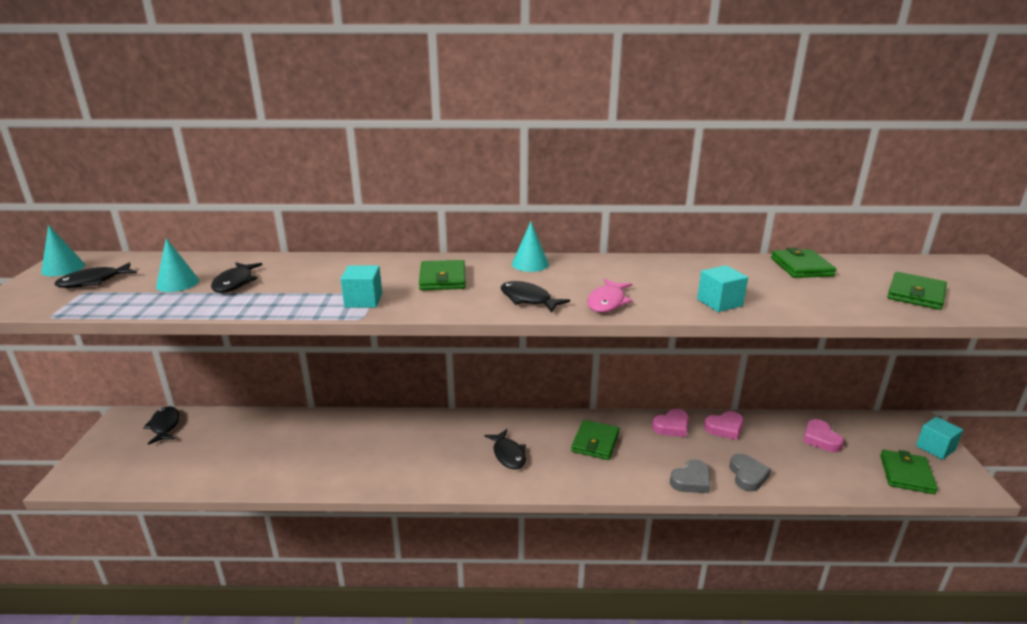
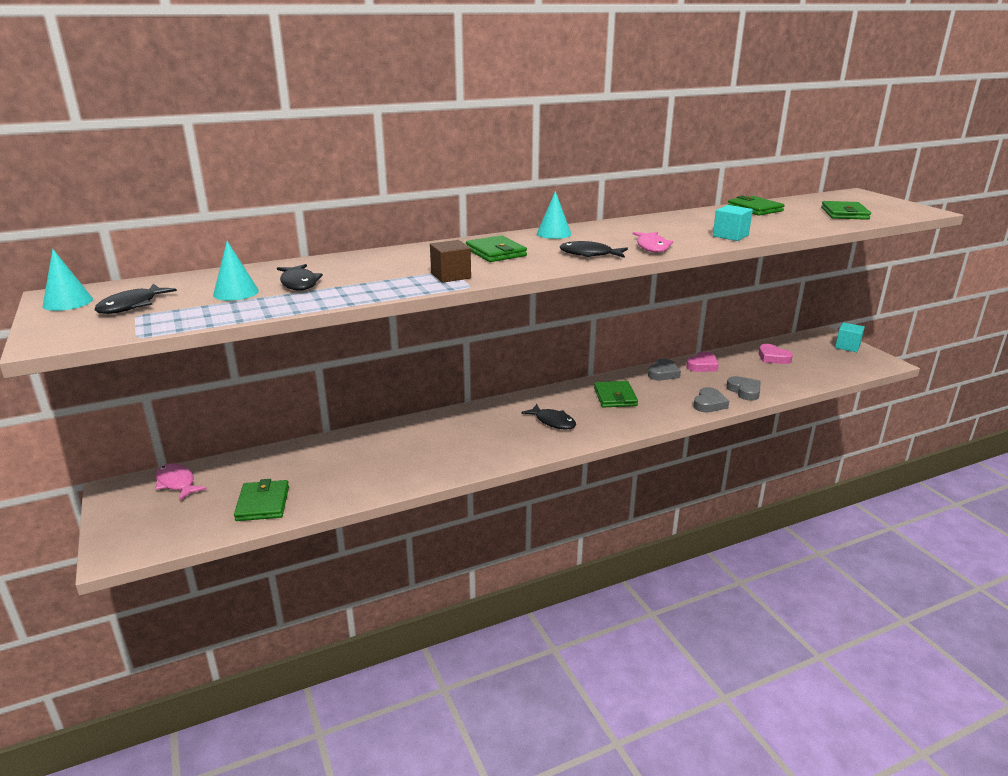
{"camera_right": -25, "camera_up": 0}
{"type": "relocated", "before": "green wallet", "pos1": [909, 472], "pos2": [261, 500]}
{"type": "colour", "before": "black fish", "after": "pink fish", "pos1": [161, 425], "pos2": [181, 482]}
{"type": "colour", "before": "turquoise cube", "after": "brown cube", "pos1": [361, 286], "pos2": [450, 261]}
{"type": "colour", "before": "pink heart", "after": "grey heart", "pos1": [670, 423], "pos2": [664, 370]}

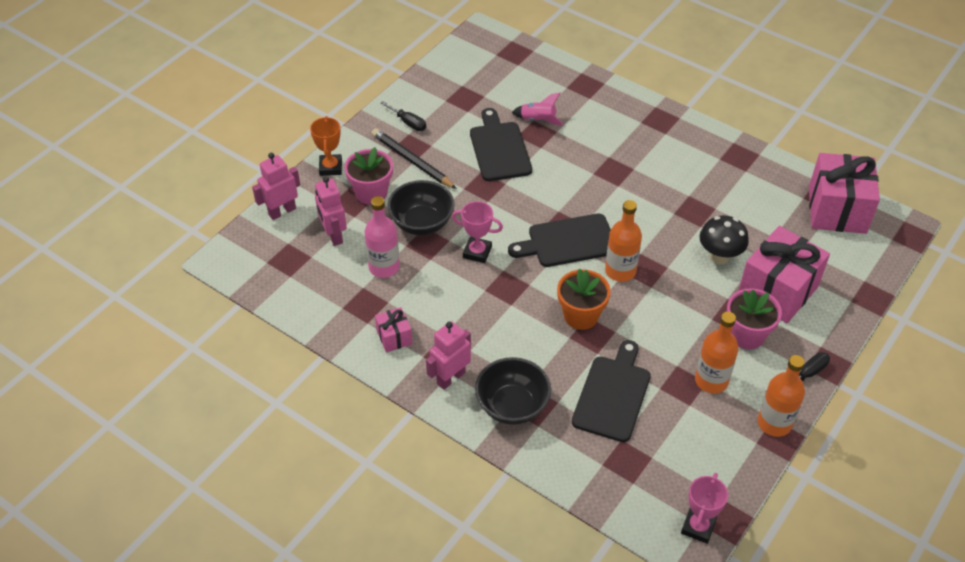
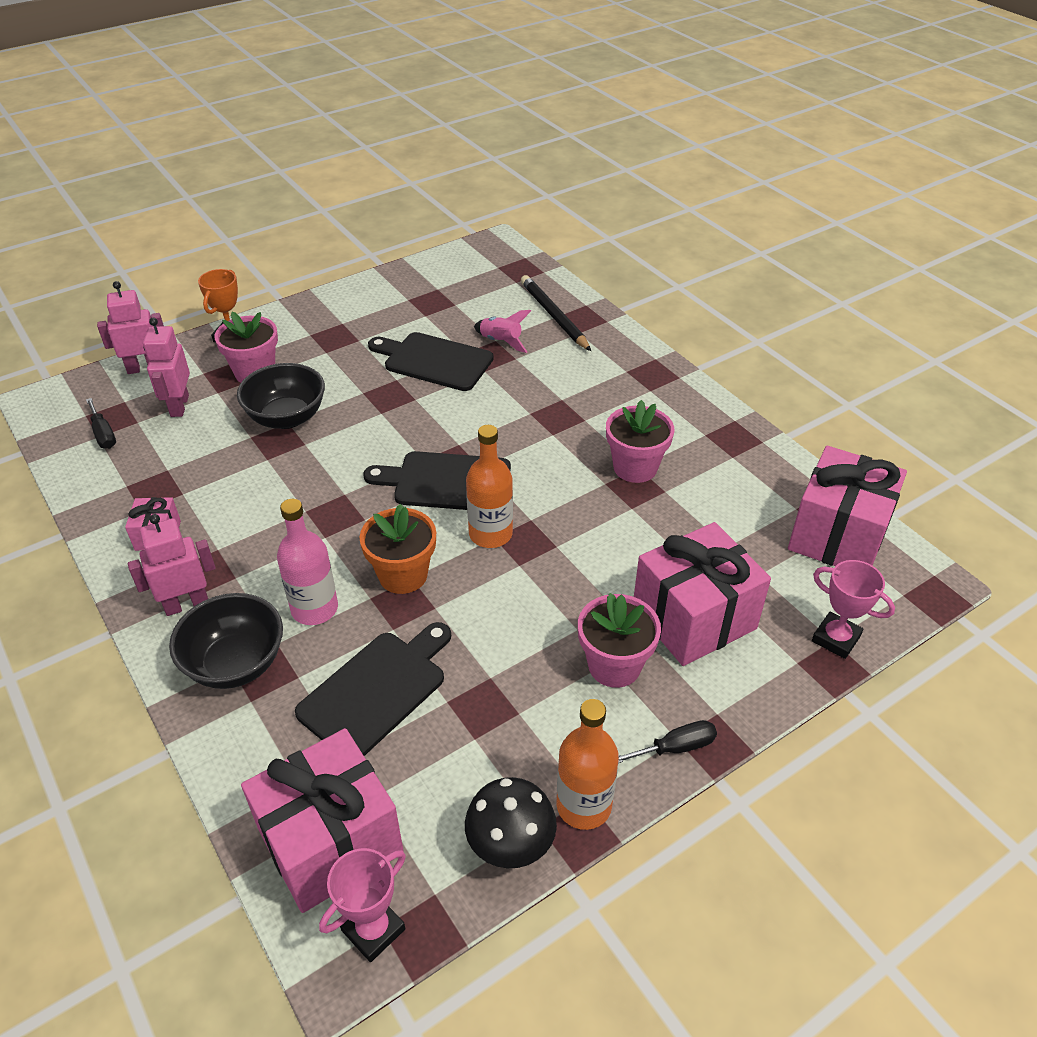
{"camera_right": 20, "camera_up": -5}
{"type": "missing", "before": "orange bottle", "pos1": [717, 352]}
{"type": "appeared", "after": "pink gift", "pos2": [322, 820]}
{"type": "appeared", "after": "pink flower pot", "pos2": [640, 441]}
{"type": "relocated", "before": "pink bottle", "pos1": [382, 237], "pos2": [307, 562]}
{"type": "relocated", "before": "black pencil", "pos1": [414, 158], "pos2": [556, 313]}
{"type": "relocated", "before": "black screwdriver", "pos1": [403, 116], "pos2": [101, 423]}
{"type": "relocated", "before": "pink trophy", "pos1": [477, 232], "pos2": [853, 609]}
{"type": "relocated", "before": "black mushroom", "pos1": [724, 240], "pos2": [511, 822]}
{"type": "spun", "before": "black cutting board", "pos1": [501, 144], "pos2": [431, 361], "turn": -75}

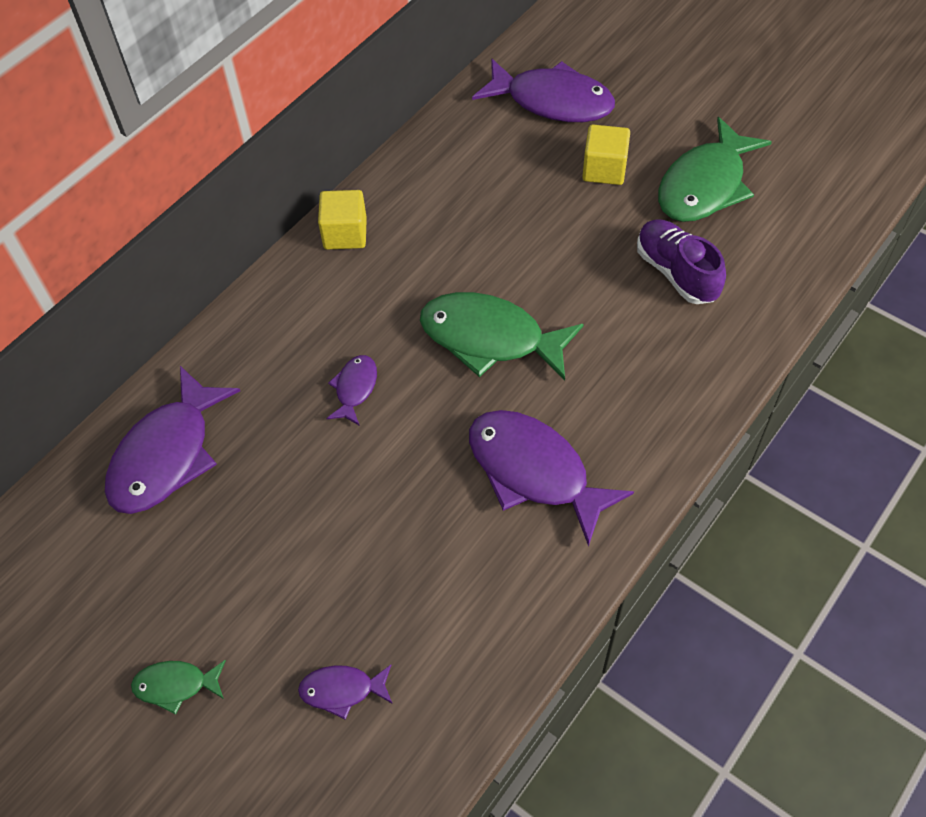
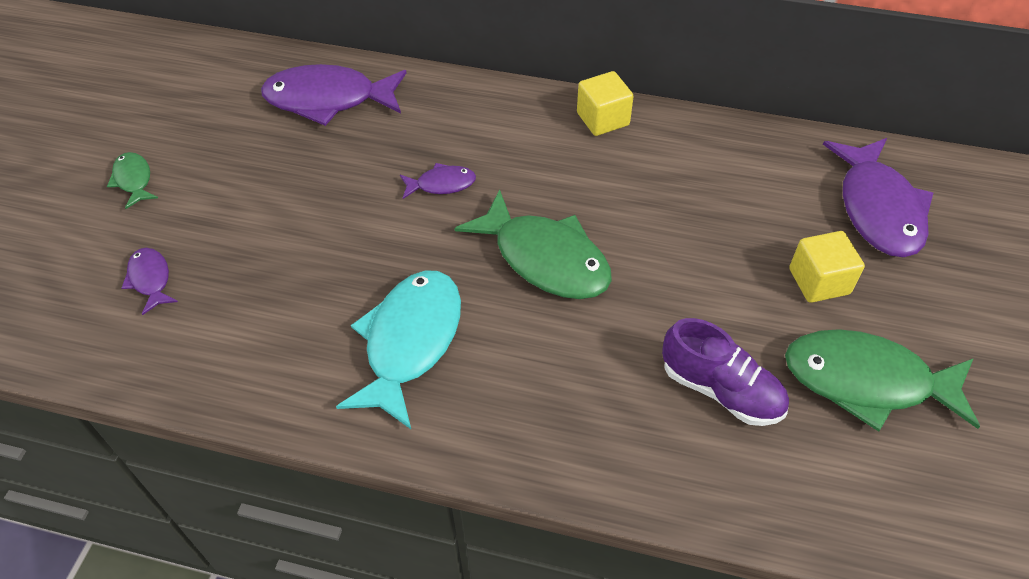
{"camera_right": 65, "camera_up": -5}
{"type": "colour", "before": "purple fish", "after": "turquoise fish", "pos1": [551, 478], "pos2": [398, 349]}
{"type": "spun", "before": "green fish", "pos1": [502, 336], "pos2": [533, 244], "turn": 135}
{"type": "spun", "before": "purple shoe", "pos1": [681, 261], "pos2": [725, 372], "turn": 90}

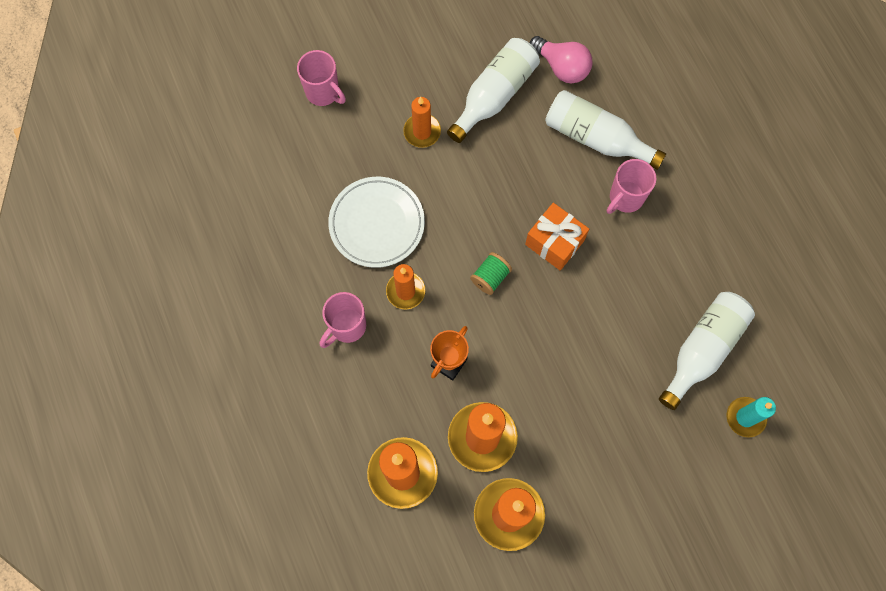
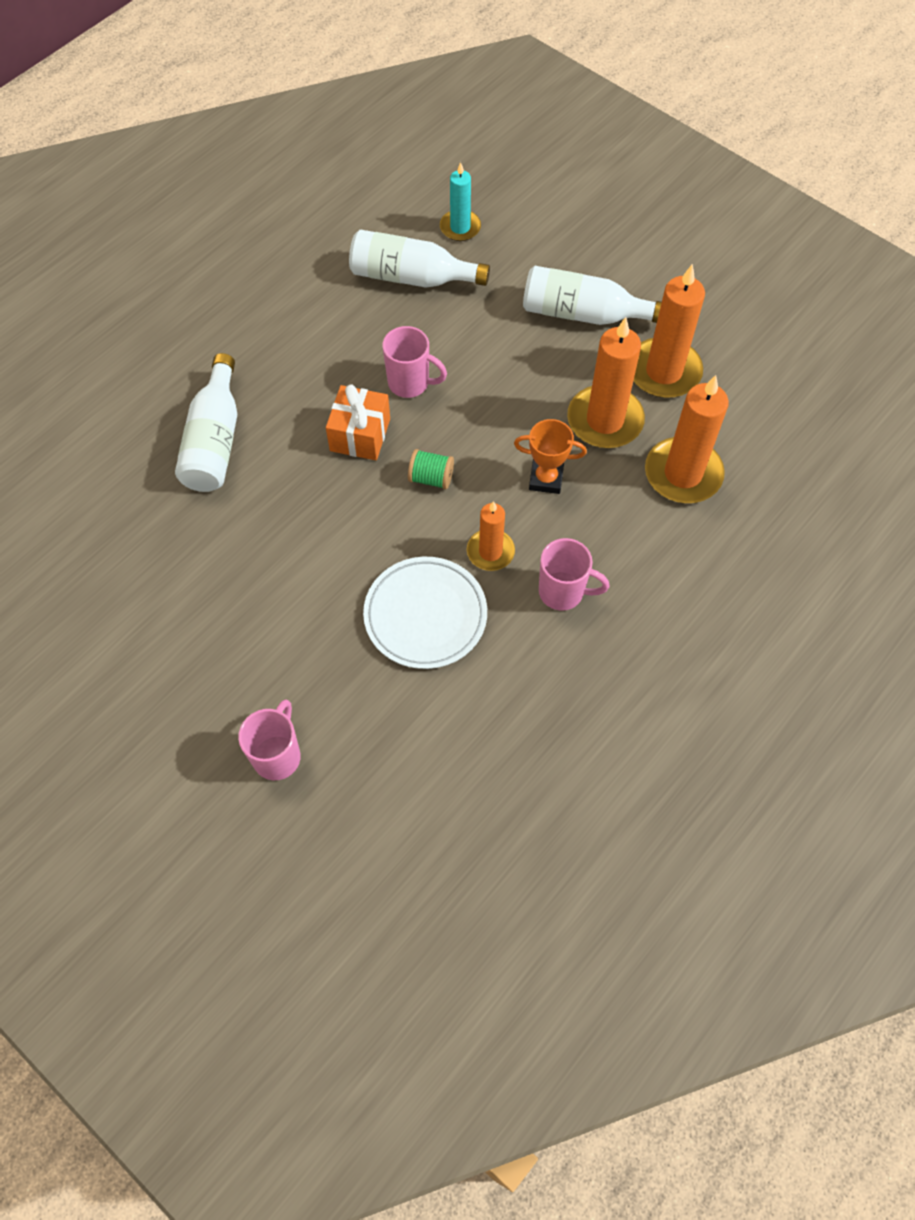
{"camera_right": -115, "camera_up": -10}
{"type": "missing", "before": "orange candle", "pos1": [422, 122]}
{"type": "missing", "before": "pink light bulb", "pos1": [561, 59]}
{"type": "relocated", "before": "white bottle", "pos1": [493, 90], "pos2": [592, 295]}
{"type": "relocated", "before": "pink mug", "pos1": [631, 186], "pos2": [414, 362]}

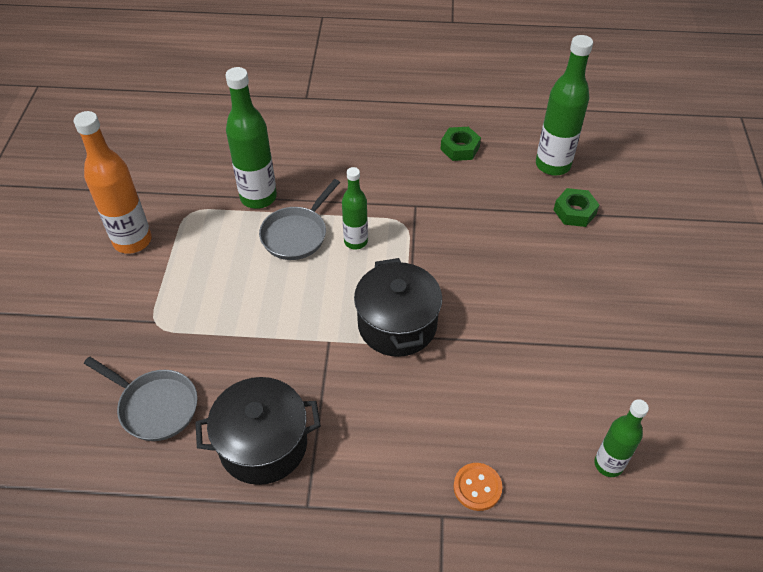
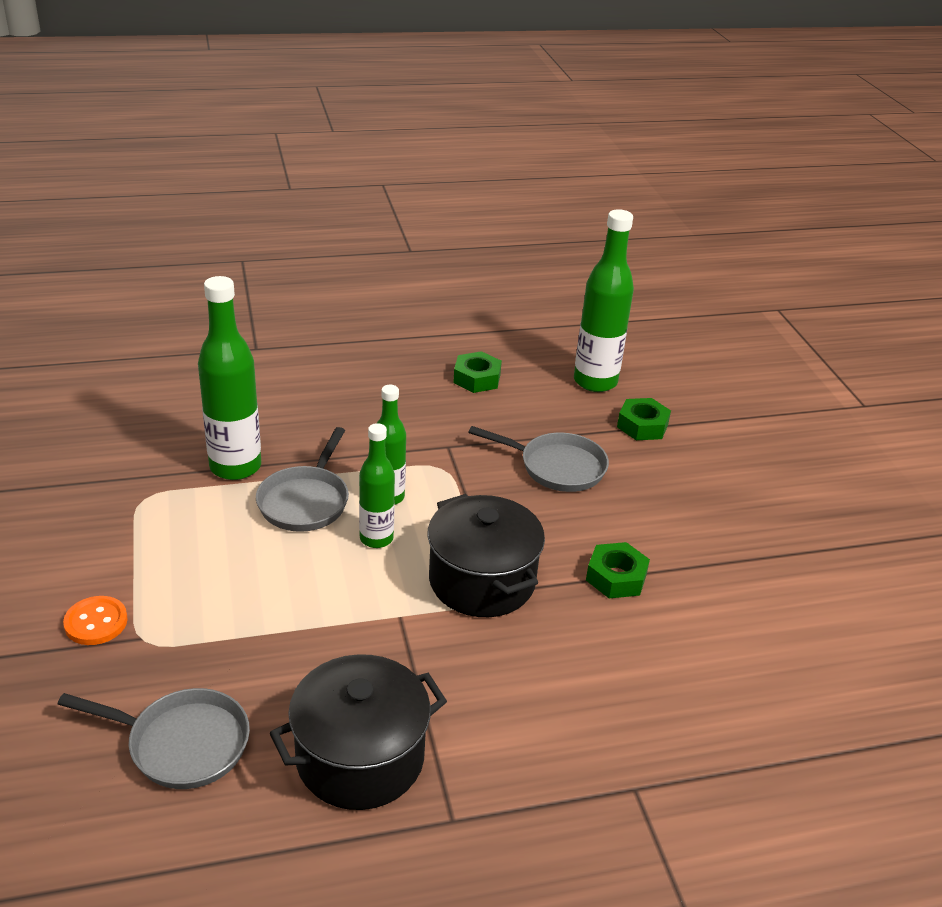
{"camera_right": -20, "camera_up": -15}
{"type": "missing", "before": "orange bottle", "pos1": [113, 182]}
{"type": "appeared", "after": "grey pan", "pos2": [538, 459]}
{"type": "appeared", "after": "green nut", "pos2": [618, 570]}
{"type": "relocated", "before": "orange button", "pos1": [478, 487], "pos2": [95, 620]}
{"type": "relocated", "before": "green bottle", "pos1": [621, 438], "pos2": [377, 485]}

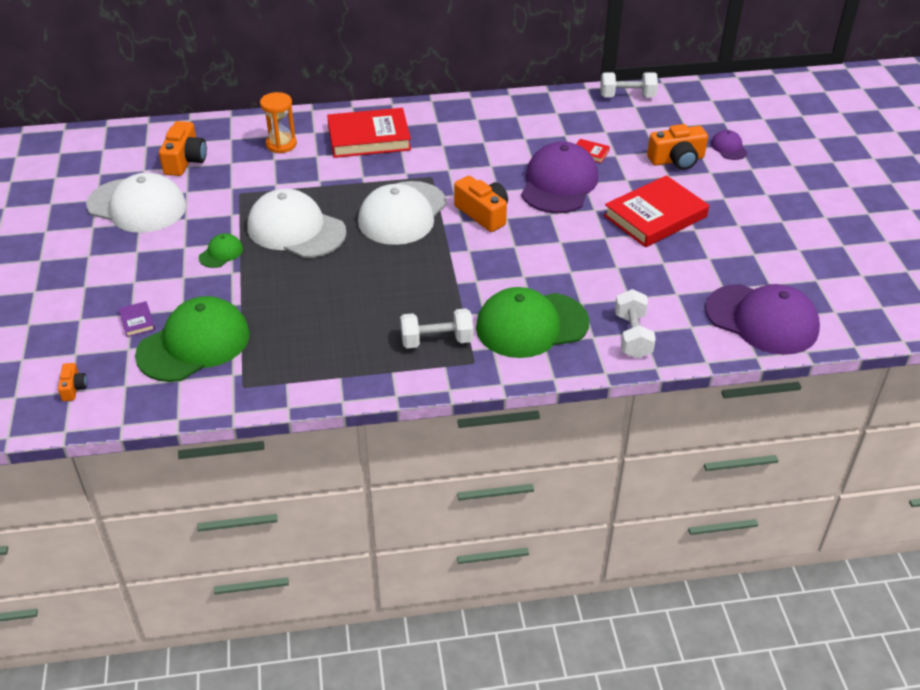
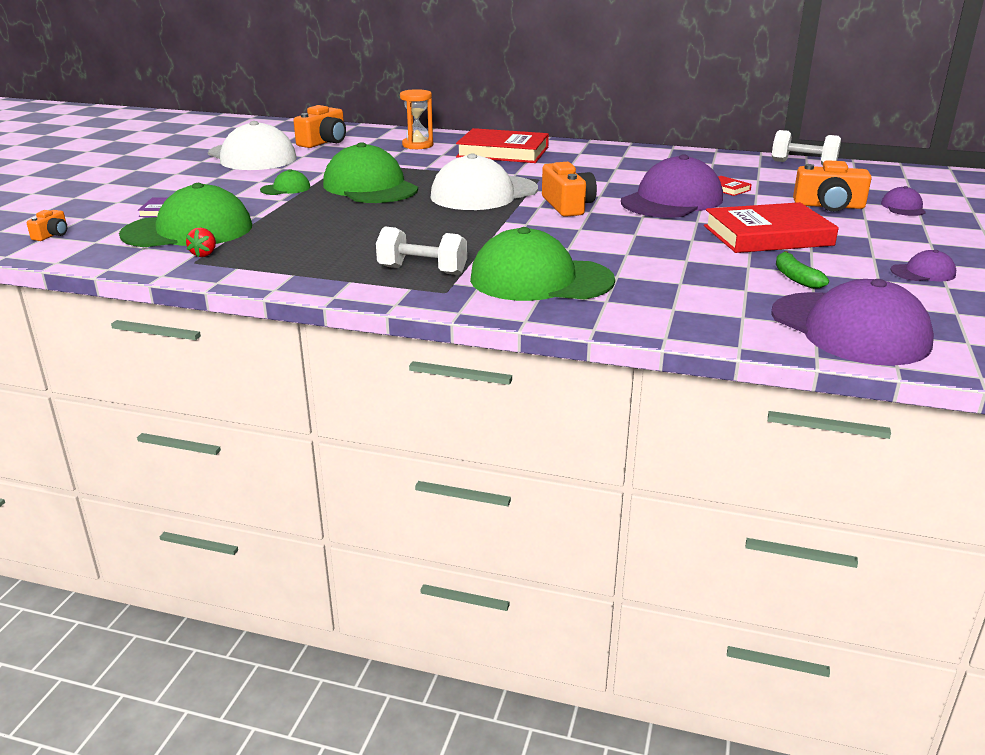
{"camera_right": 25, "camera_up": -15}
{"type": "missing", "before": "white dumbbell", "pos1": [635, 324]}
{"type": "appeared", "after": "red strawberry", "pos2": [201, 242]}
{"type": "appeared", "after": "green banana", "pos2": [802, 270]}
{"type": "appeared", "after": "purple cap", "pos2": [923, 265]}
{"type": "colour", "before": "white cap", "after": "green cap", "pos1": [296, 223], "pos2": [370, 172]}

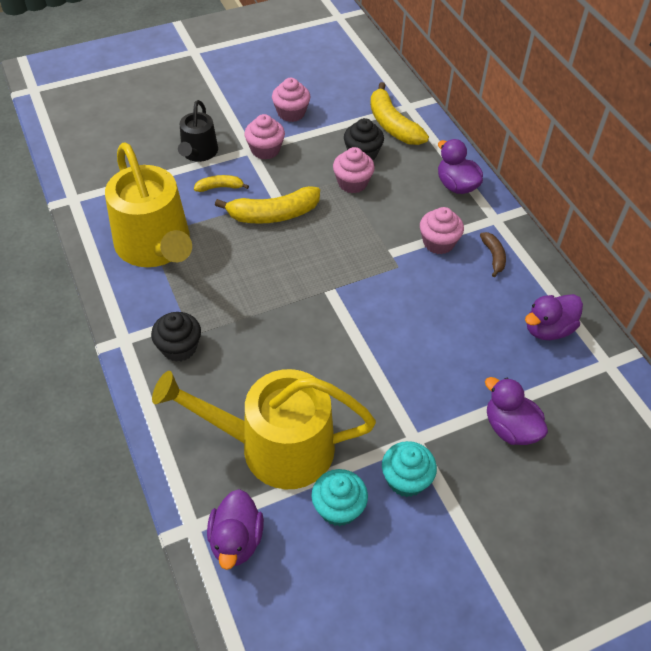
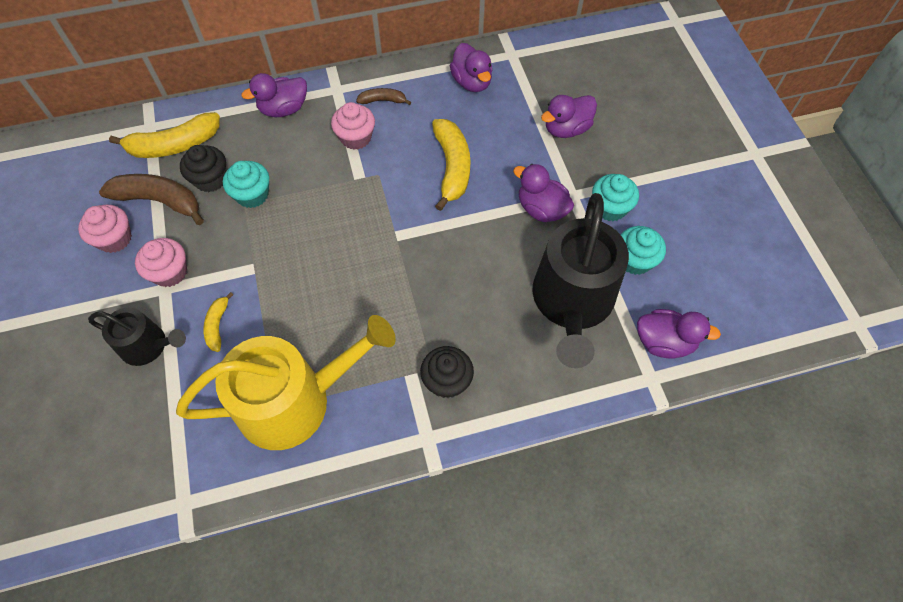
{"camera_right": -80, "camera_up": 10}
{"type": "appeared", "after": "brown banana", "pos2": [151, 199]}
{"type": "appeared", "after": "purple duck", "pos2": [543, 193]}
{"type": "relocated", "before": "yellow banana", "pos1": [267, 205], "pos2": [451, 165]}
{"type": "colour", "before": "yellow watering can", "after": "black watering can", "pos1": [264, 429], "pos2": [580, 280]}
{"type": "colour", "before": "pink cupcake", "after": "turquoise cupcake", "pos1": [354, 170], "pos2": [246, 184]}

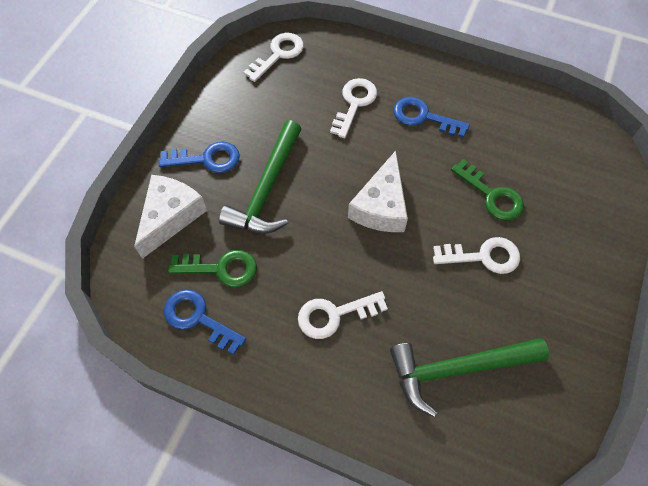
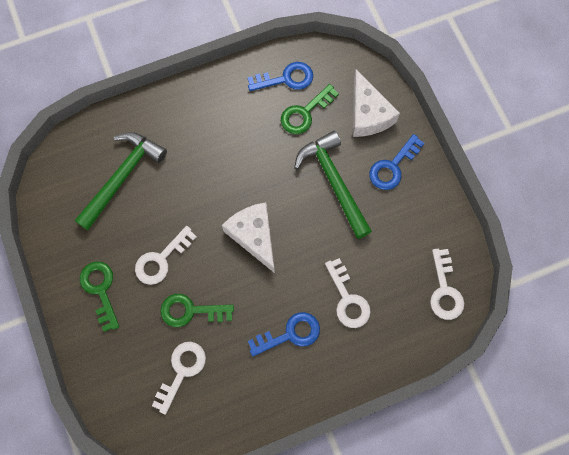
{"camera_right": 135, "camera_up": 10}
{"type": "appeared", "after": "green key", "pos2": [99, 296]}
{"type": "relocated", "before": "white key", "pos1": [343, 315], "pos2": [179, 378]}

